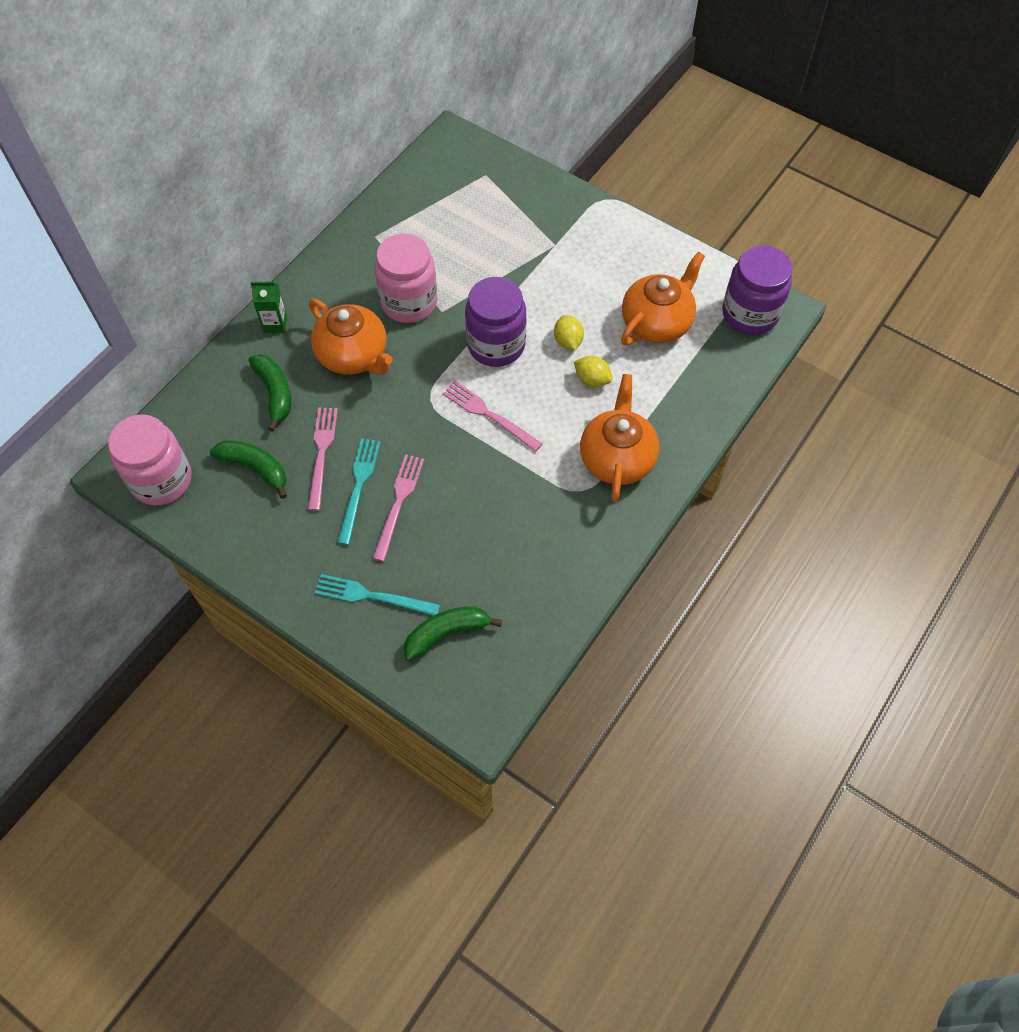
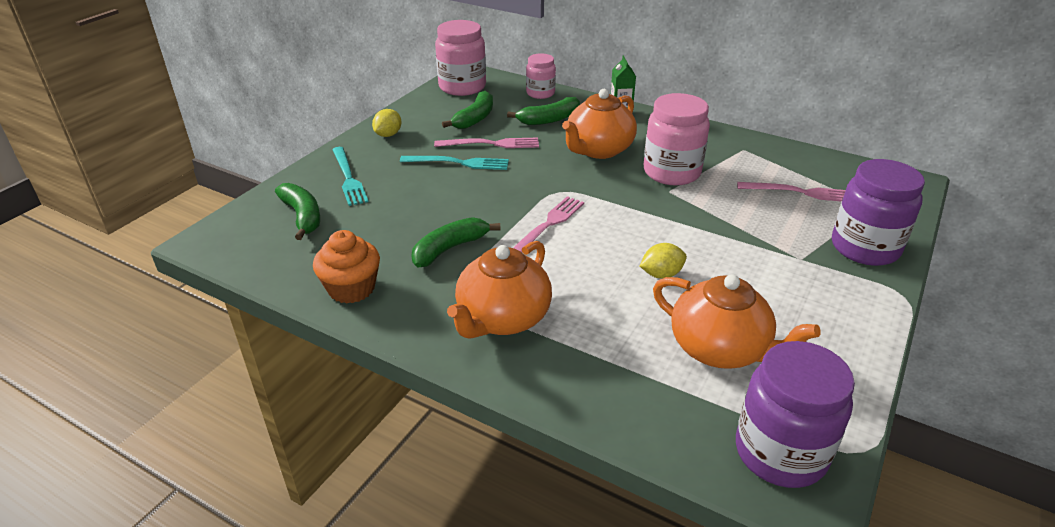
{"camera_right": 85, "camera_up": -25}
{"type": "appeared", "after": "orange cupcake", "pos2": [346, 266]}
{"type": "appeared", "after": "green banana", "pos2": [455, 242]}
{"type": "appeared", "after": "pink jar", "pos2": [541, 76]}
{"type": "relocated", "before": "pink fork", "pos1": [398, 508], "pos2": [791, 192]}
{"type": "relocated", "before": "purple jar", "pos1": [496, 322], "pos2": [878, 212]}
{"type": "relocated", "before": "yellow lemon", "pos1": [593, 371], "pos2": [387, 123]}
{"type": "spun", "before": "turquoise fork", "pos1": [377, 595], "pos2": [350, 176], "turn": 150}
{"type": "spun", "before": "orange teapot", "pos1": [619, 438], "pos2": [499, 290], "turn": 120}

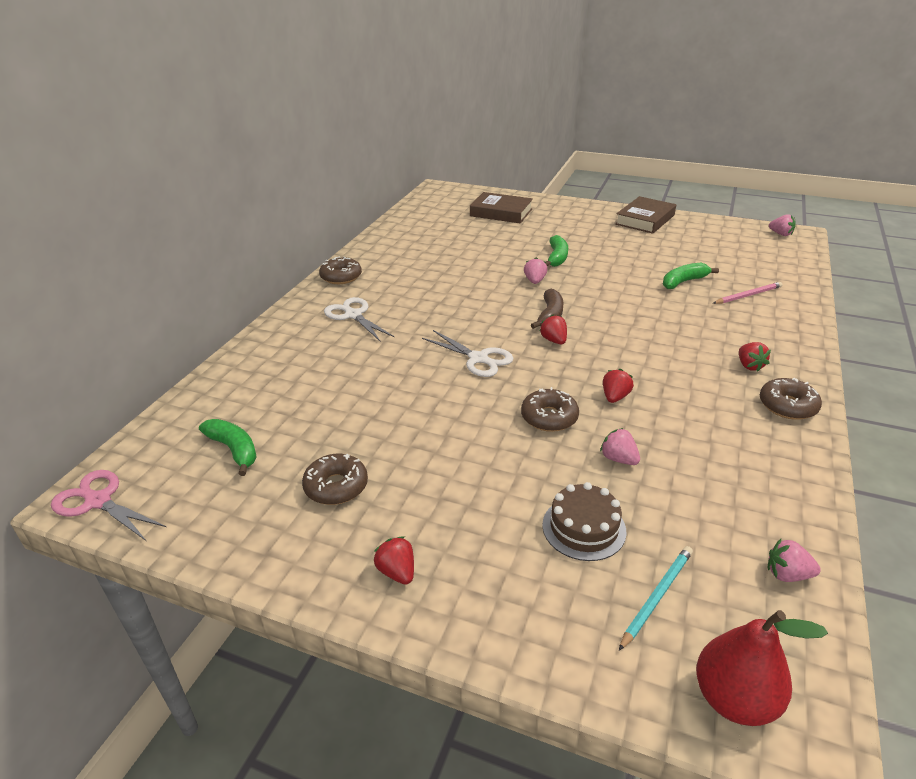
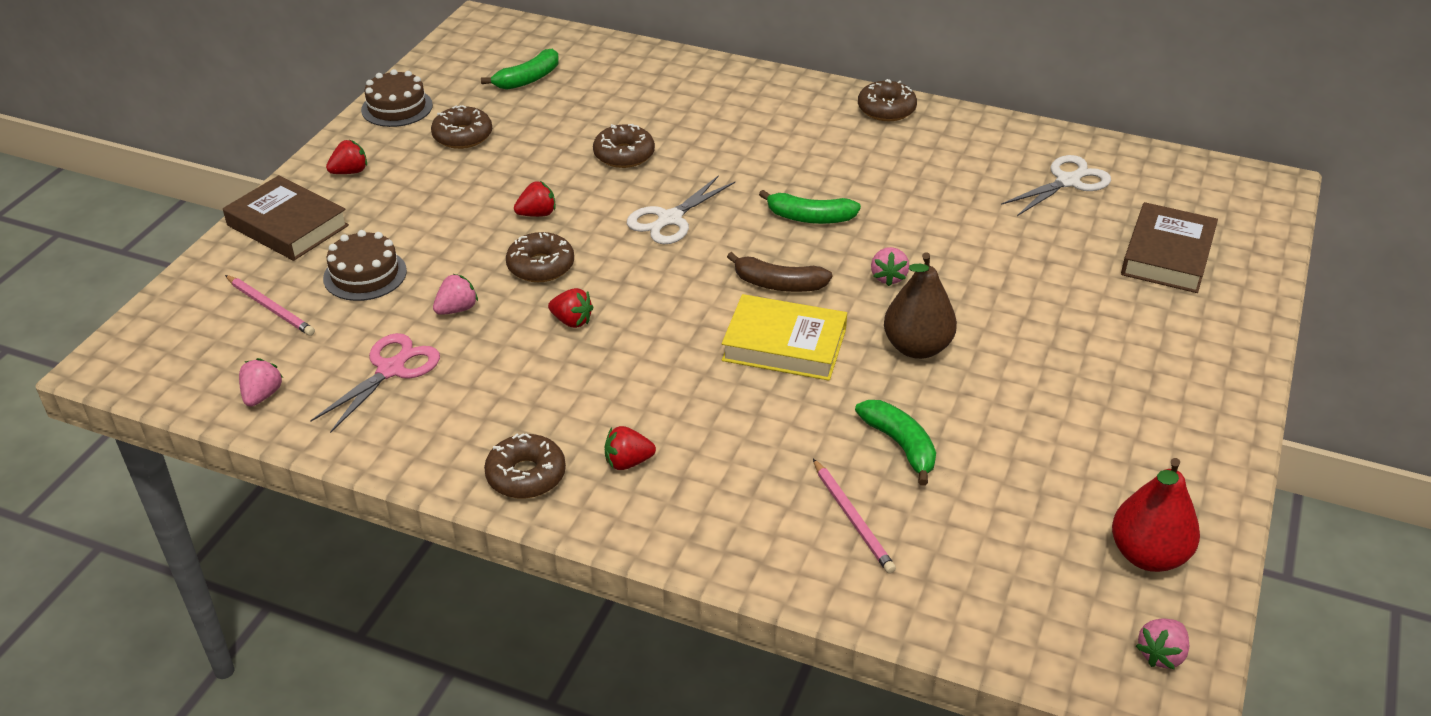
{"camera_right": 90, "camera_up": 5}
{"type": "appeared", "after": "brown cake", "pos2": [397, 98]}
{"type": "appeared", "after": "brown donut", "pos2": [624, 146]}
{"type": "appeared", "after": "yellow book", "pos2": [784, 337]}
{"type": "appeared", "after": "brown pear", "pos2": [920, 305]}
{"type": "relocated", "before": "pink scissors", "pos1": [108, 505], "pos2": [375, 383]}
{"type": "relocated", "before": "white scissors", "pos1": [359, 319], "pos2": [1056, 185]}
{"type": "relocated", "before": "red strawberry", "pos1": [553, 329], "pos2": [535, 199]}
{"type": "relocated", "before": "green banana", "pos1": [557, 251], "pos2": [810, 207]}
{"type": "relocated", "before": "brown book", "pos1": [645, 215], "pos2": [286, 218]}
{"type": "relocated", "before": "red pear", "pos1": [762, 668], "pos2": [1156, 515]}
{"type": "colour", "before": "turquoise pencil", "after": "pink pencil", "pos1": [656, 598], "pos2": [270, 305]}
{"type": "spun", "before": "pink strawberry", "pos1": [535, 270], "pos2": [890, 266], "turn": 90}

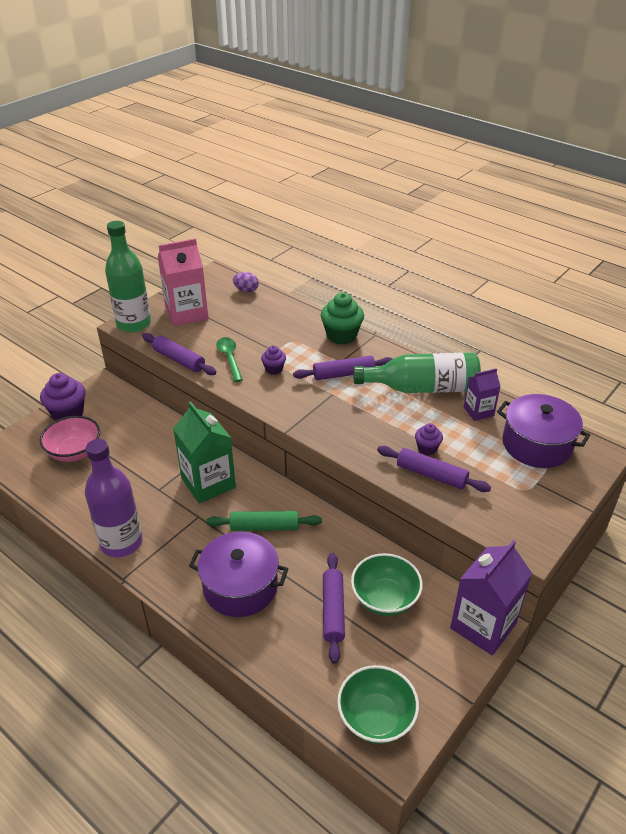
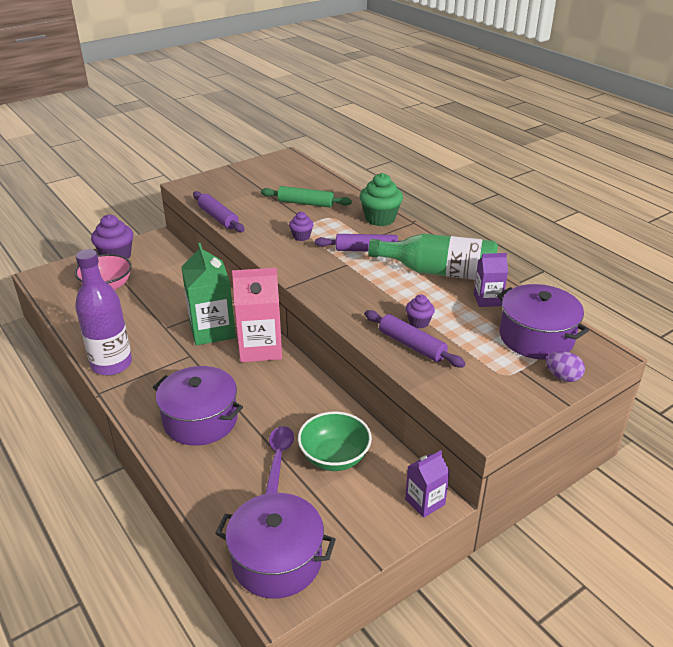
{"camera_right": 15, "camera_up": -5}
{"type": "missing", "before": "green bottle", "pos1": [128, 277]}
{"type": "missing", "before": "green spoon", "pos1": [229, 359]}
{"type": "relocated", "before": "pink carton", "pos1": [183, 282], "pos2": [257, 315]}
{"type": "relocated", "before": "green rolling pin", "pos1": [264, 521], "pos2": [306, 196]}
{"type": "relocated", "before": "purple egg", "pos1": [246, 282], "pos2": [565, 366]}
{"type": "exchanged", "before": "purple rolling pin", "after": "purple spoon", "pos1": [334, 608], "pos2": [279, 460]}
{"type": "exchanged", "before": "green bowl", "after": "purple pot", "pos1": [378, 704], "pos2": [275, 546]}
{"type": "size", "before": "purple carton", "pos1": [491, 598], "pos2": [427, 484], "scale": 0.55}

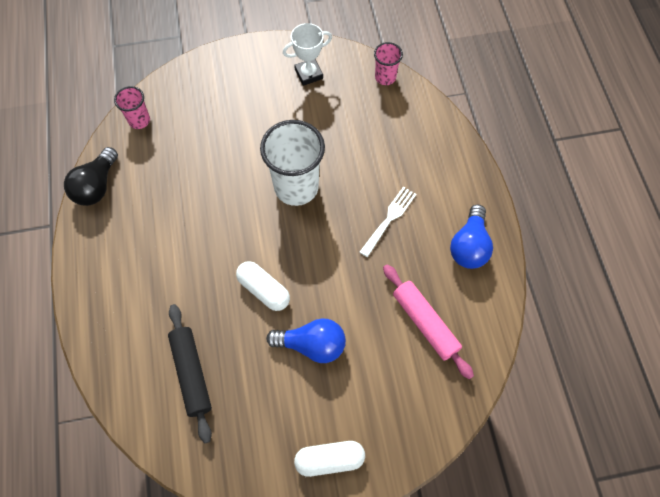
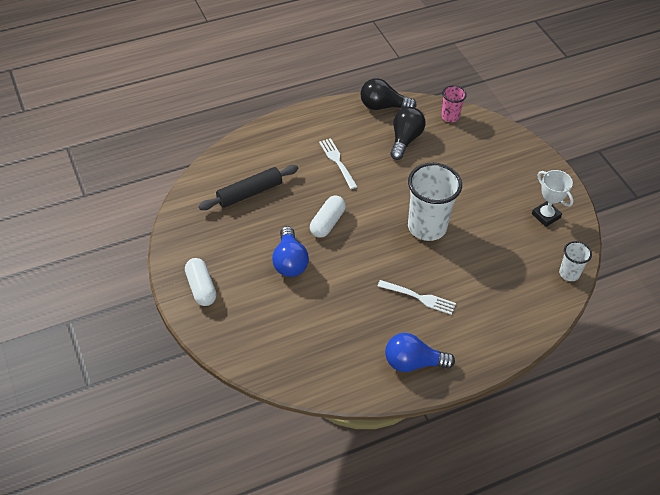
{"camera_right": 75, "camera_up": -15}
{"type": "missing", "before": "pink rolling pin", "pos1": [428, 322]}
{"type": "appeared", "after": "white fork", "pos2": [338, 163]}
{"type": "appeared", "after": "black light bulb", "pos2": [407, 133]}
{"type": "colour", "before": "pink cup", "after": "white cup", "pos1": [388, 63], "pos2": [575, 261]}

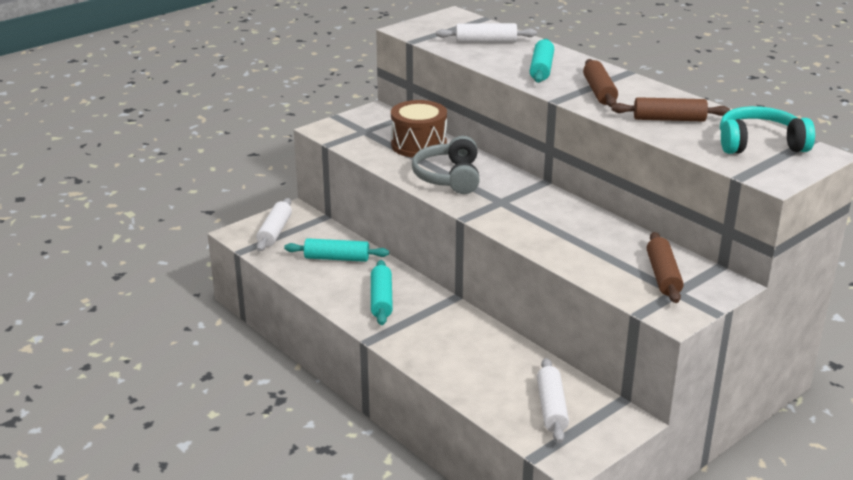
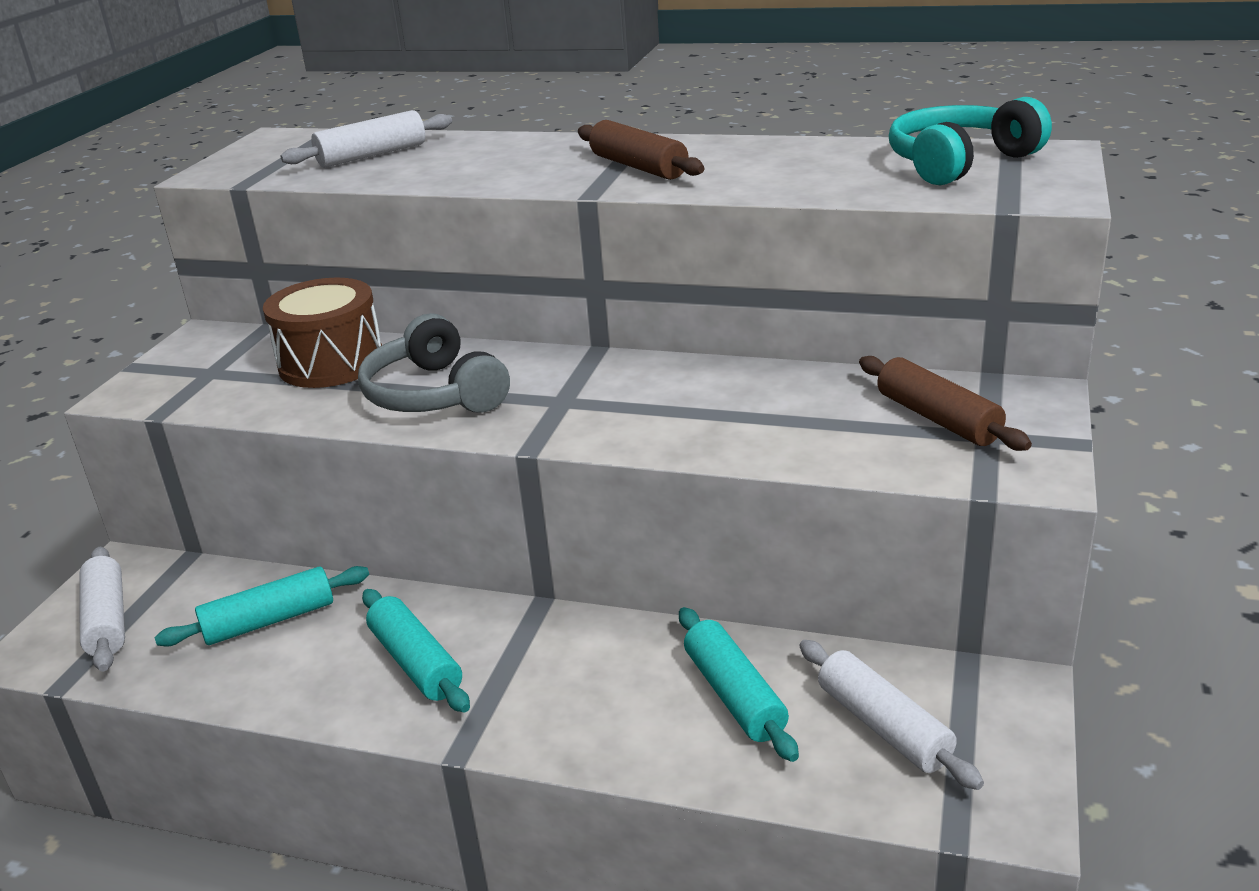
{"camera_right": -30, "camera_up": 0}
{"type": "missing", "before": "brown rolling pin", "pos1": [670, 109]}
{"type": "relocated", "before": "turquoise rolling pin", "pos1": [542, 61], "pos2": [739, 684]}

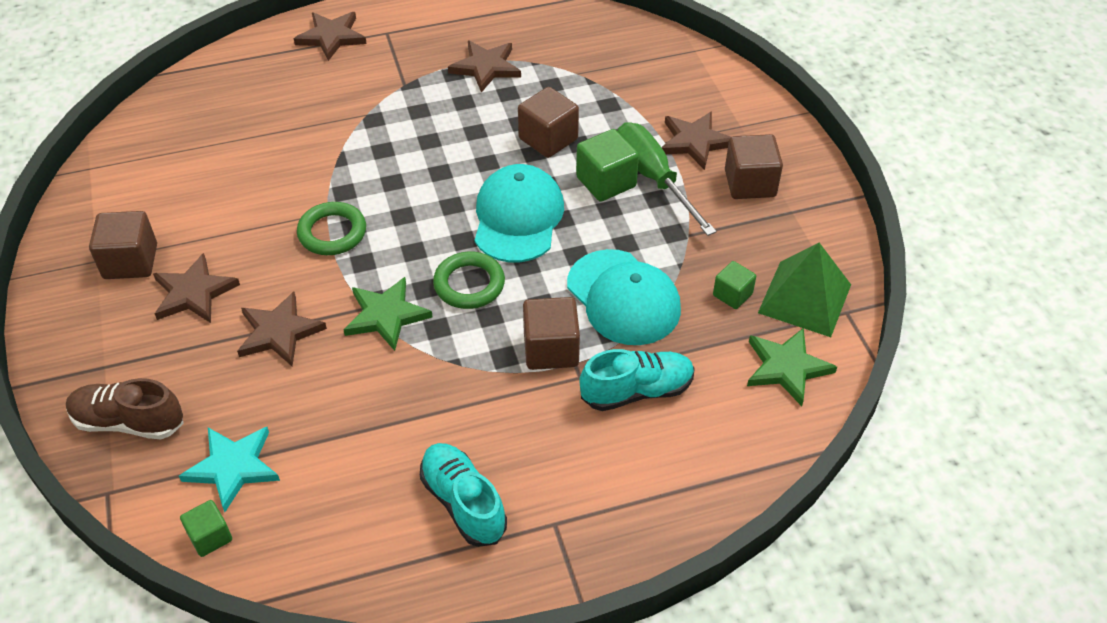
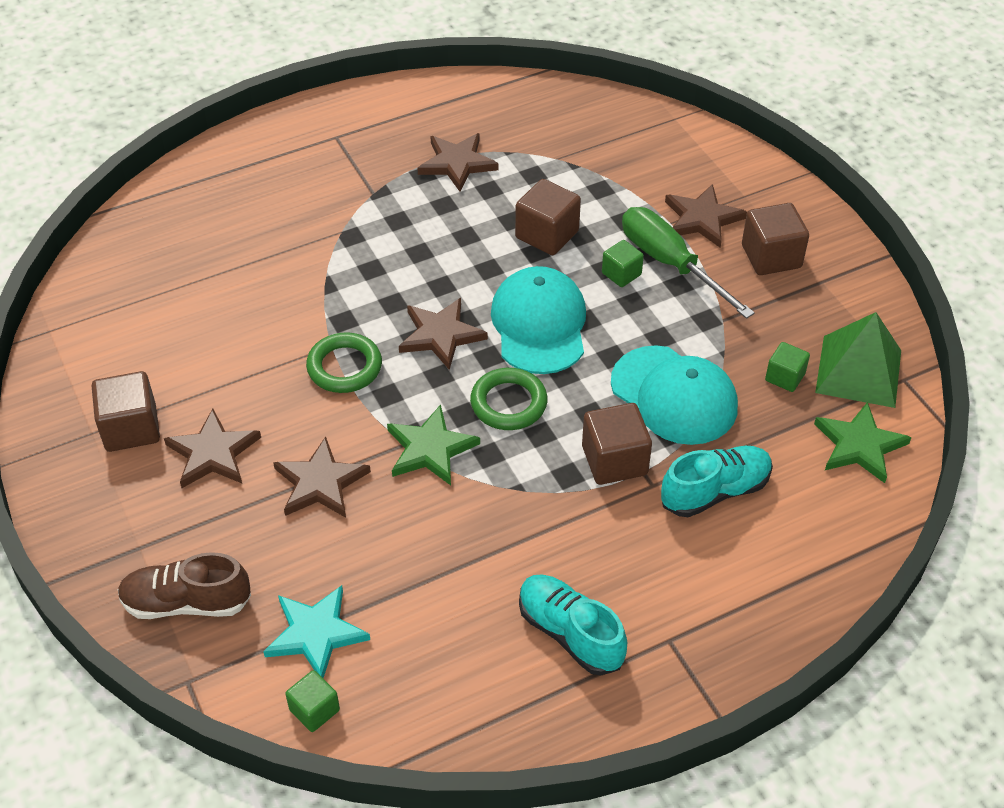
{"camera_right": -10, "camera_up": 0}
{"type": "relocated", "before": "brown star", "pos1": [330, 36], "pos2": [443, 334]}
{"type": "size", "before": "green cube", "pos1": [607, 165], "pos2": [623, 263], "scale": 0.6}

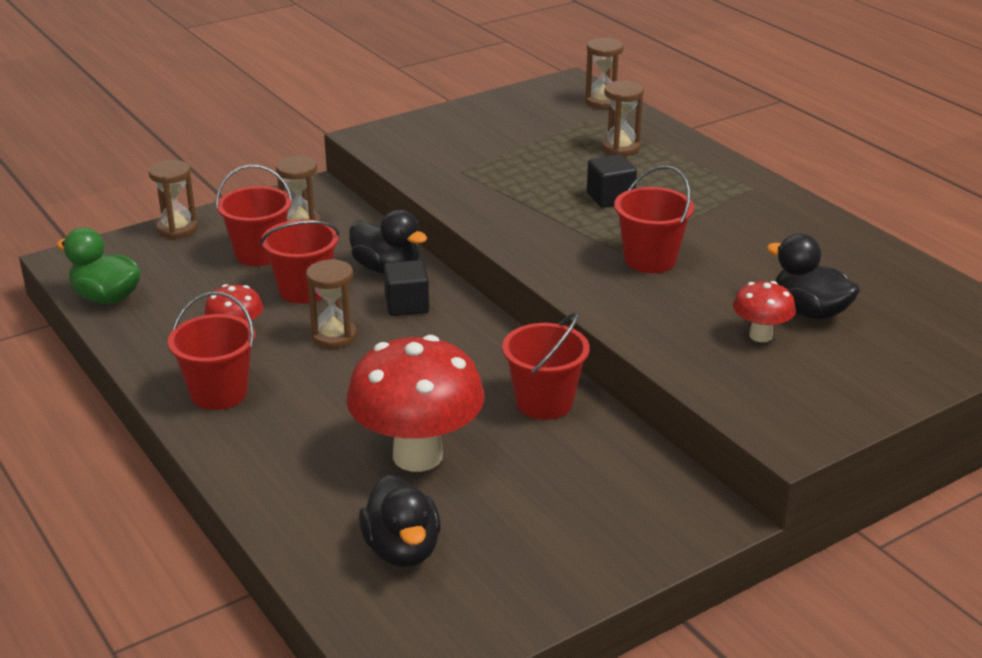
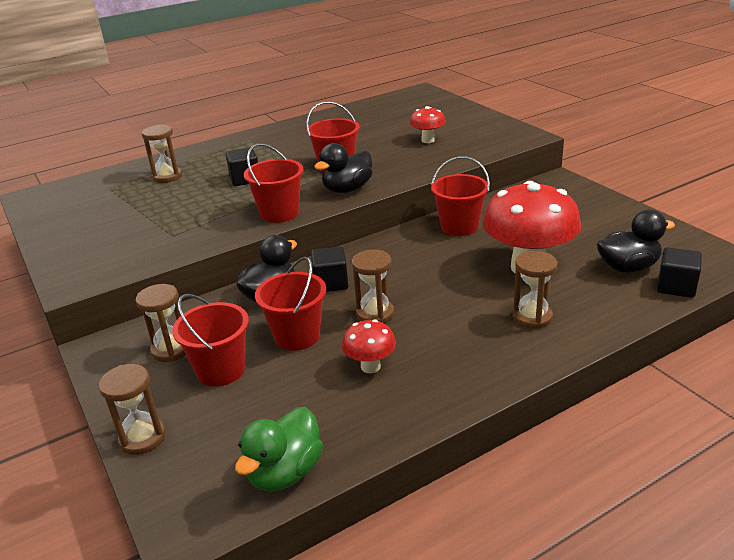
{"camera_right": -85, "camera_up": 0}
{"type": "appeared", "after": "black cube", "pos2": [679, 272]}
{"type": "relocated", "before": "red bucket", "pos1": [212, 351], "pos2": [274, 183]}
{"type": "relocated", "before": "brown hourglass", "pos1": [604, 73], "pos2": [535, 290]}
{"type": "relocated", "before": "black duck", "pos1": [813, 277], "pos2": [343, 168]}

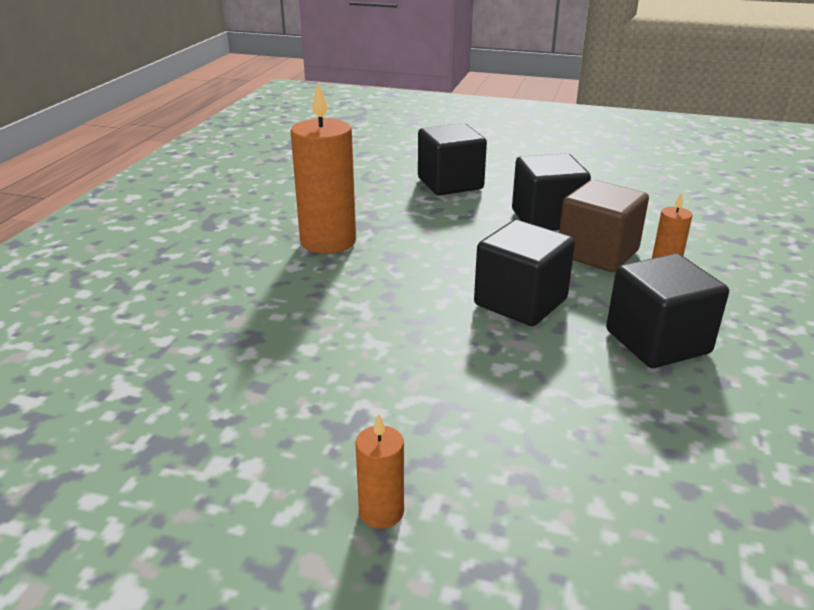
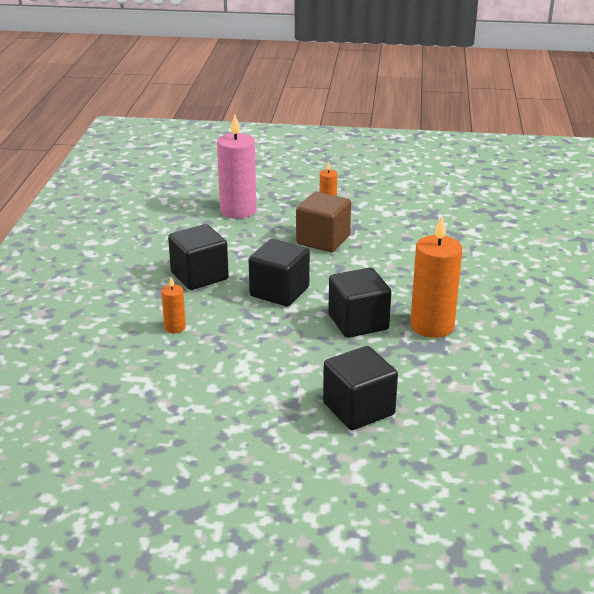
{"camera_right": 170, "camera_up": 0}
{"type": "appeared", "after": "pink candle", "pos2": [236, 167]}
{"type": "relocated", "before": "black cube", "pos1": [551, 192], "pos2": [359, 302]}
{"type": "relocated", "before": "brown cube", "pos1": [604, 226], "pos2": [323, 222]}

